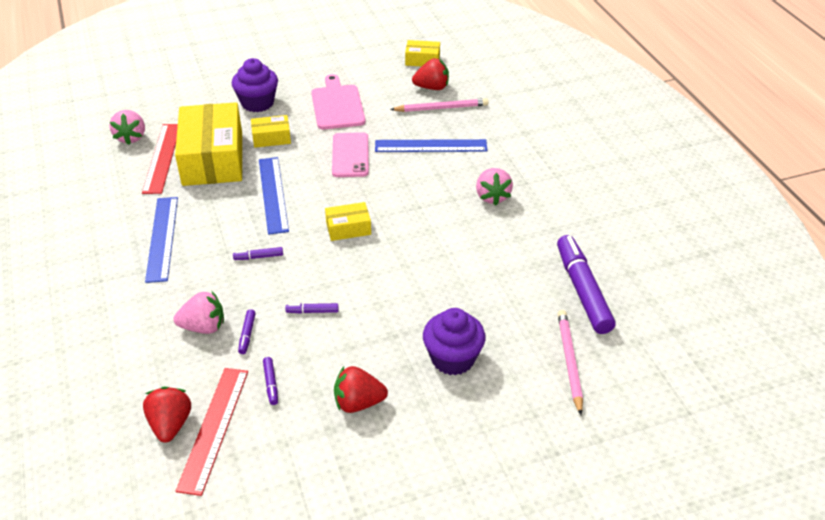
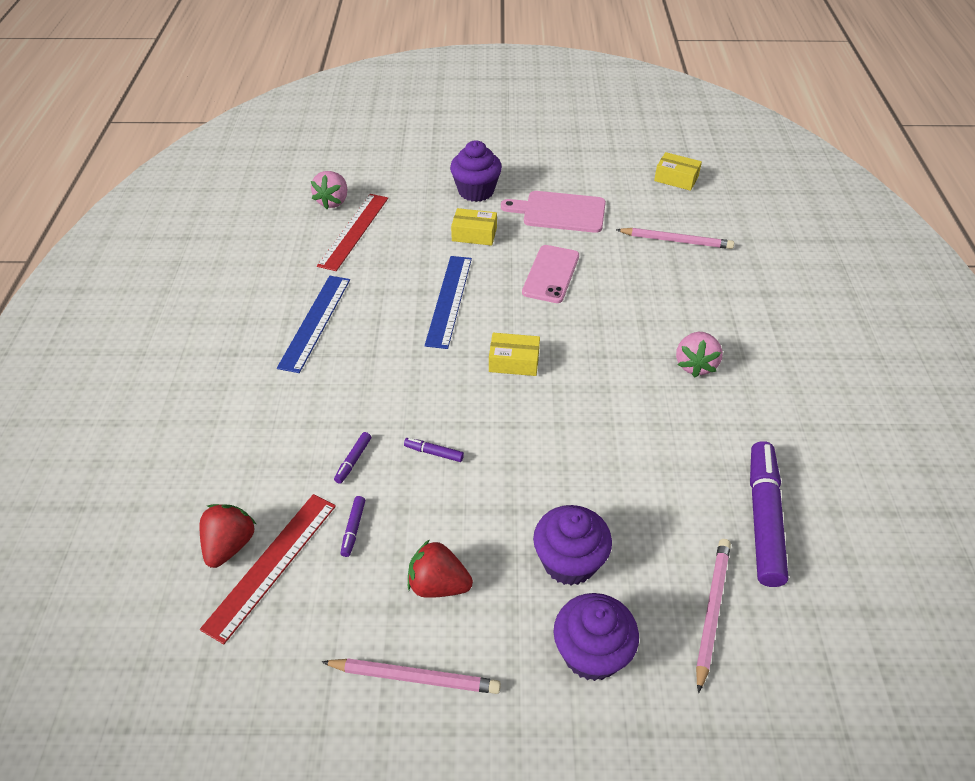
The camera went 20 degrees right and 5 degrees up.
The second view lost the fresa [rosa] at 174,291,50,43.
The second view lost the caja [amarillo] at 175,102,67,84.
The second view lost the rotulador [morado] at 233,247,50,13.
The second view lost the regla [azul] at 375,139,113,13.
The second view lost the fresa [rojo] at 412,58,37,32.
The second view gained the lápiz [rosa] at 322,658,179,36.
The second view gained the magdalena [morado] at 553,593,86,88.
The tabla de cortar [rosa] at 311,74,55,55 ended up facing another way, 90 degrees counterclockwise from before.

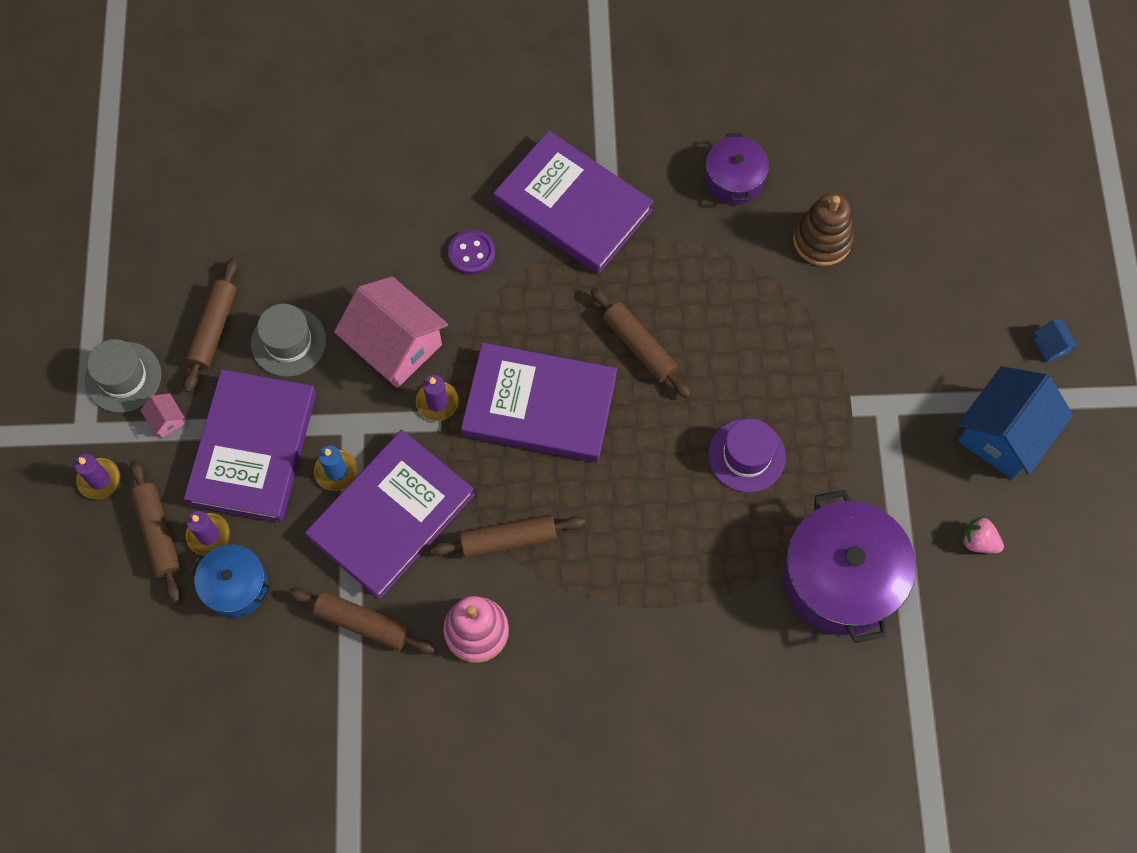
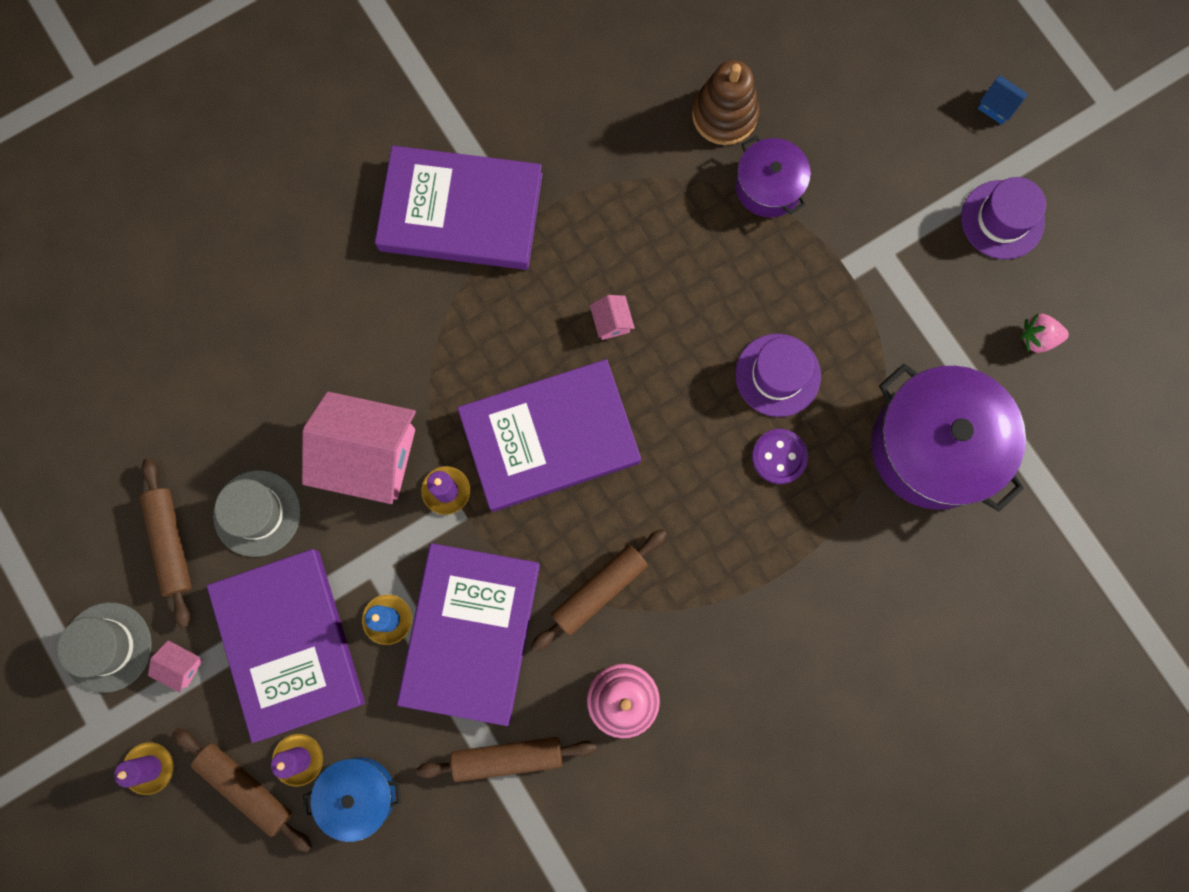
The camera went 30 degrees left and 10 degrees up.
The botón [morado] ended up elsewhere, having gone from 448,230,47,45 to 752,429,56,55.
The olla [morado] ended up elsewhere, having gone from 705,133,64,72 to 736,135,75,83.
Where the rodillo [marrón] stood at 591,287,100,111, the casa [rosa] came to stand at 590,295,45,45.
Where the casa [azul] stood at 958,366,115,113, the sombrero [morado] came to stand at 961,177,85,82.

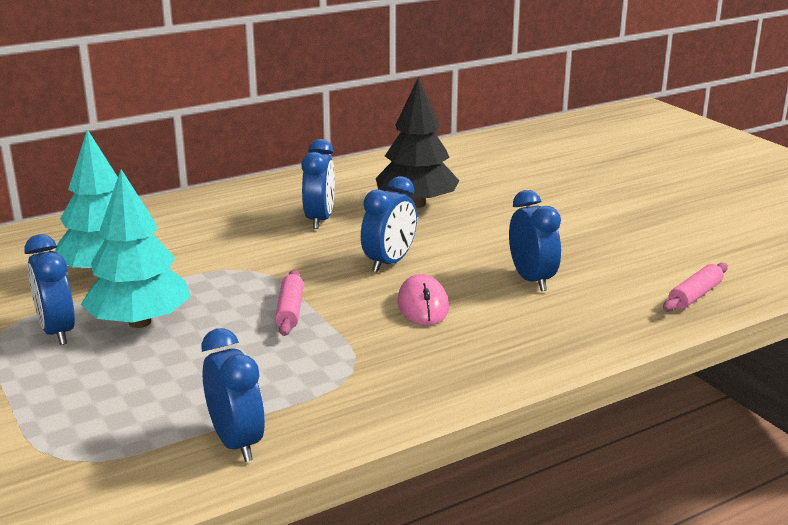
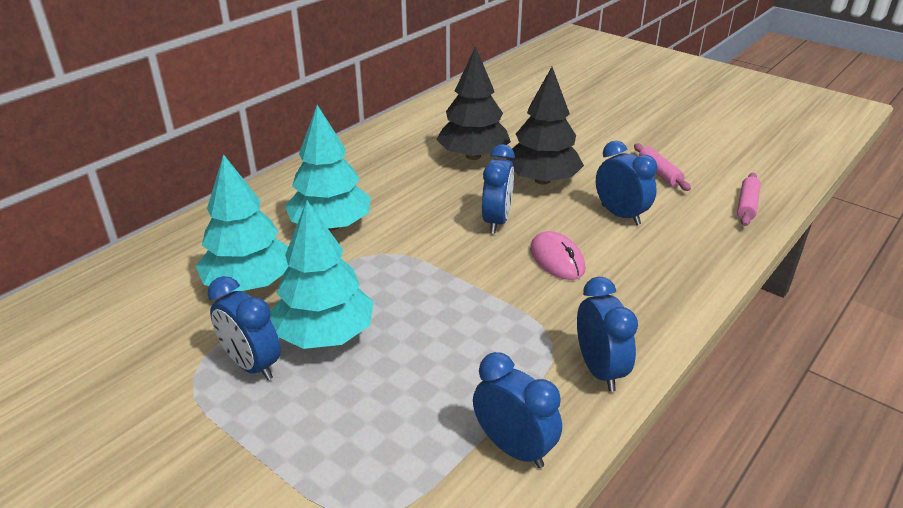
The camera went 20 degrees left and 10 degrees up.
The second view gained the árbol [turquesa] at 285,105,86,126.
The second view gained the árbol [negro] at 506,67,78,118.
The rodillo [rosa] ended up elsewhere, having gone from 275,270,29,66 to 634,144,57,47.
The despertador [azul] ended up elsewhere, having gone from 301,139,34,90 to 577,277,61,115.

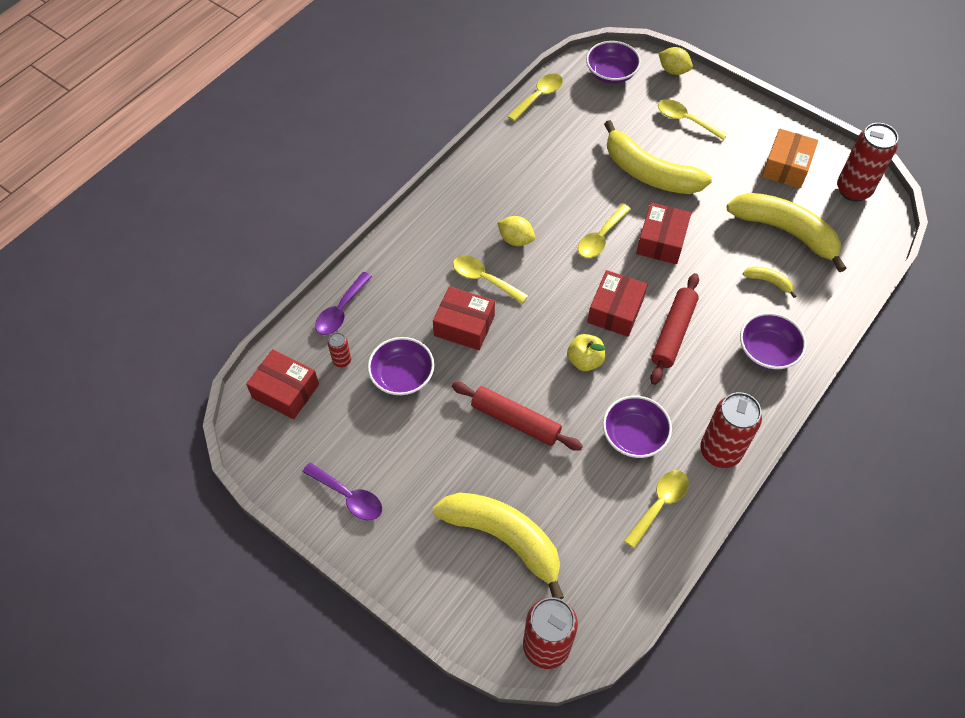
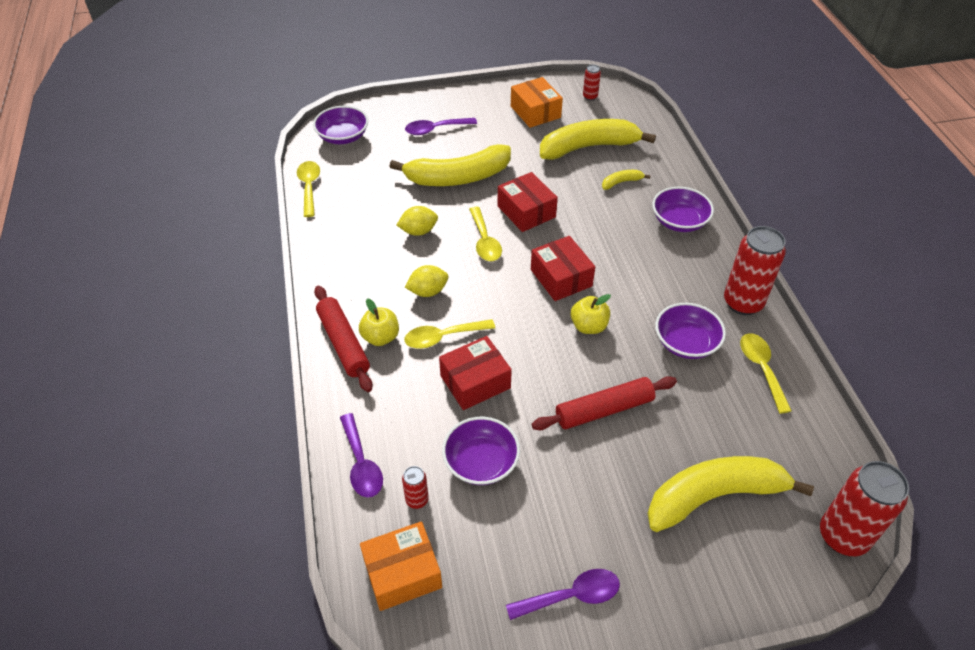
The camera went 50 degrees left and 10 degrees down.
The second view gained the manzana [amarillo] at 359,298,40,48.
The rodillo [rojo] ended up elsewhere, having gone from 650,273,49,112 to 314,286,59,106.
The limón [amarillo] ended up elsewhere, having gone from 658,47,35,28 to 397,206,41,30.
What was the caja [rojo] at 246,349,73,70 turned into the caja [naranja] at 360,521,82,90.
What was the cuchara [amarillo] at 658,100,70,40 turned into the cuchara [morado] at 405,118,72,17.
The size of the lata [rojo] at 837,123,61,78 changed by a factor of 0.47.

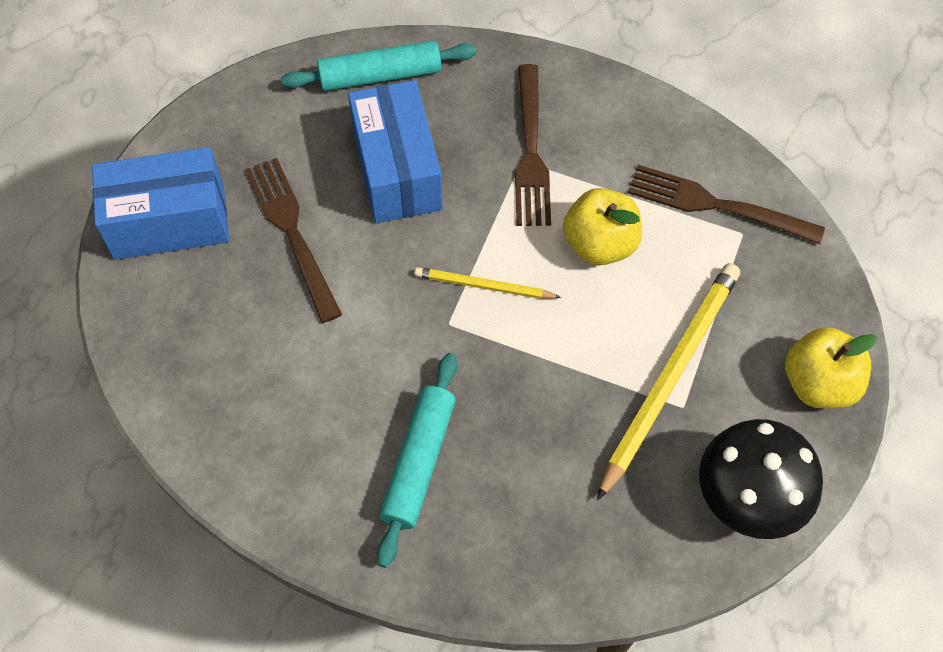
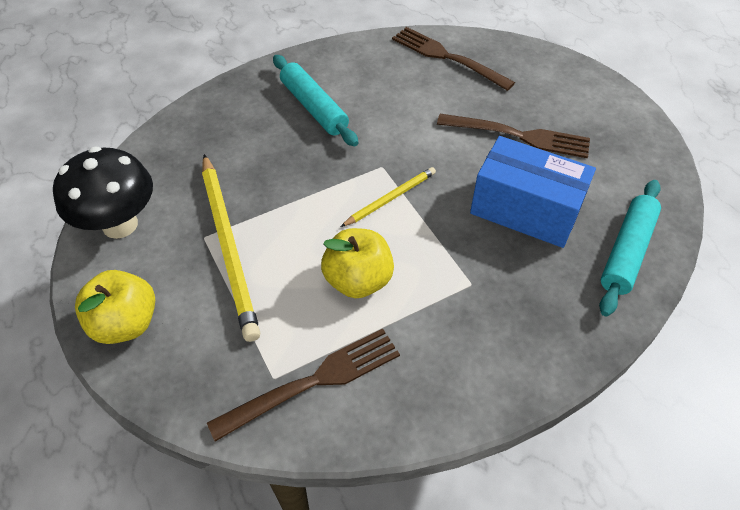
The camera went 130 degrees right and 10 degrees down.
The second view lost the caja [azul] at 92,147,137,113.
The tenedor [marrón] ended up elsewhere, having gone from 515,64,36,162 to 392,27,123,64.

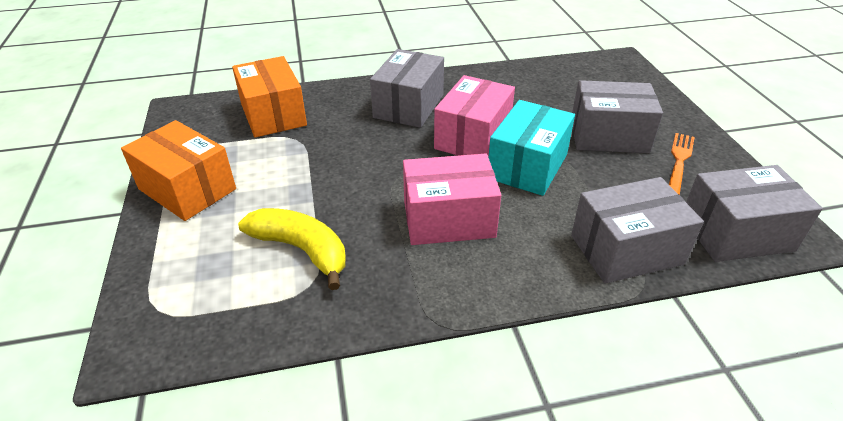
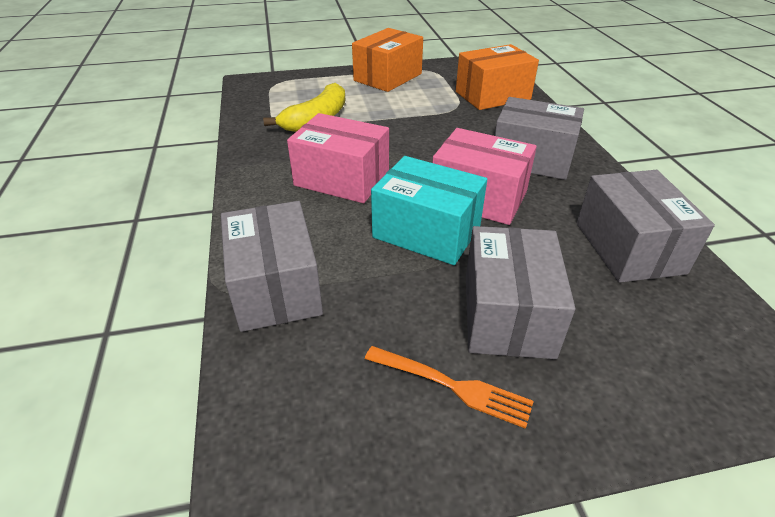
The camera went 90 degrees right and 0 degrees up.
The caja [gris] ended up elsewhere, having gone from 686,165,137,97 to 577,170,138,113.
The caja [rosa] at 403,154,98,91 ended up facing another way, 60 degrees counterclockwise from before.

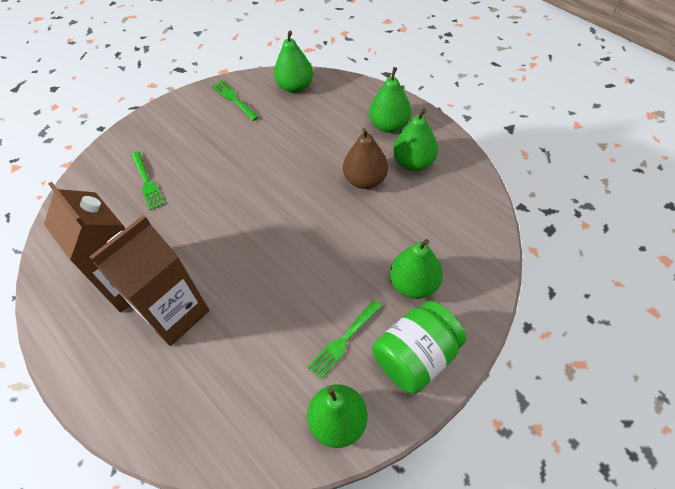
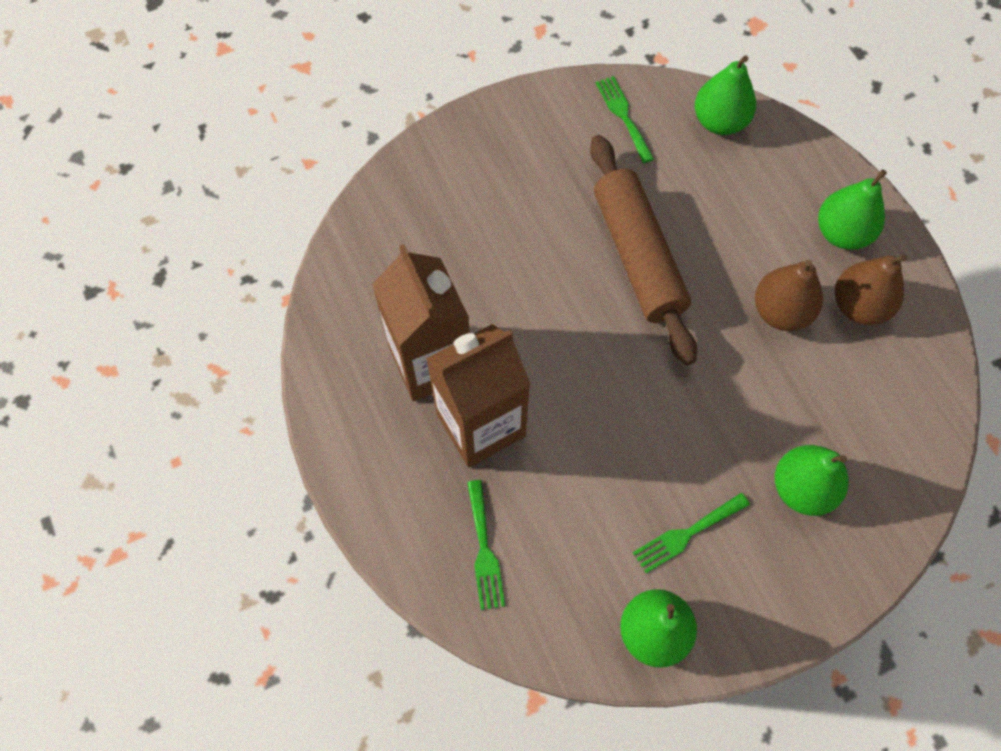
The camera went 15 degrees right and 10 degrees up.
The second view lost the tarro [verde] at 372,301,94,93.
The second view gained the rodillo [marrón] at 590,135,107,230.
The tenedor [verde] ended up elsewhere, having gone from 131,151,34,59 to 467,480,38,130.
What was the pera [verde] at 393,108,45,63 turned into the pera [marrón] at 835,254,72,71.

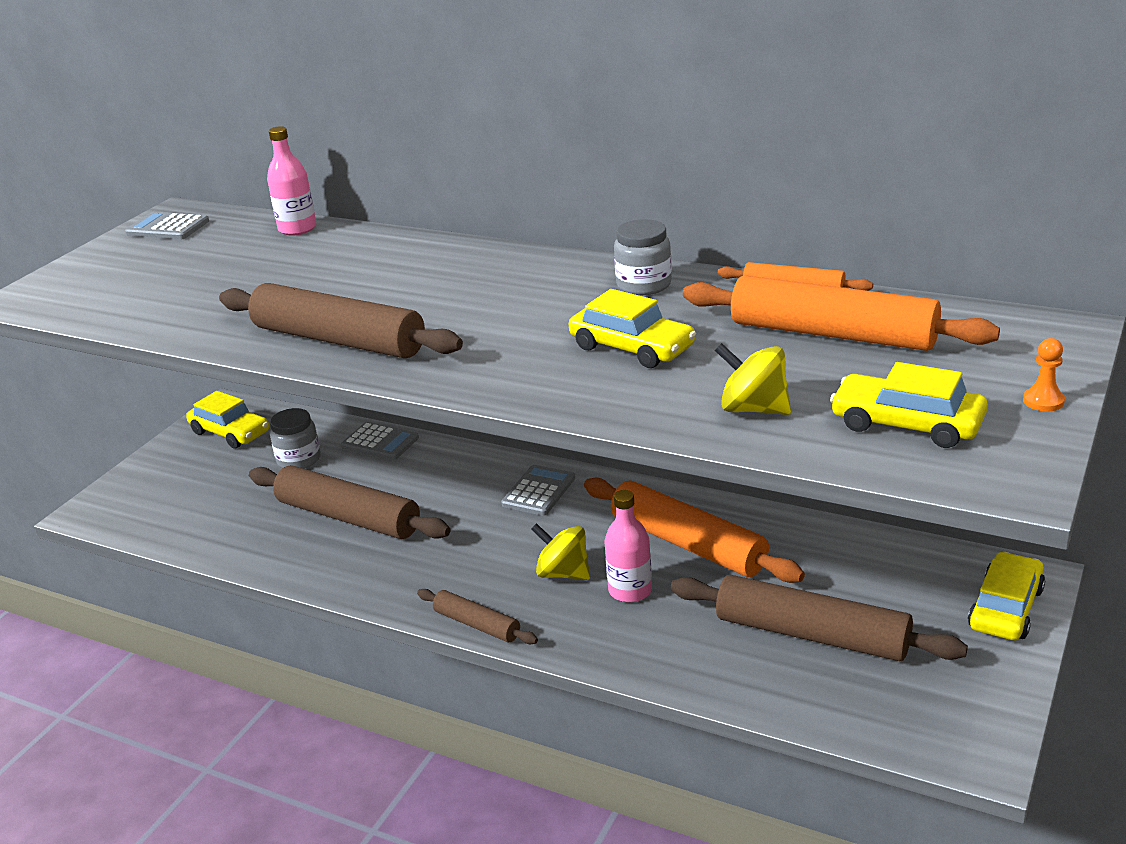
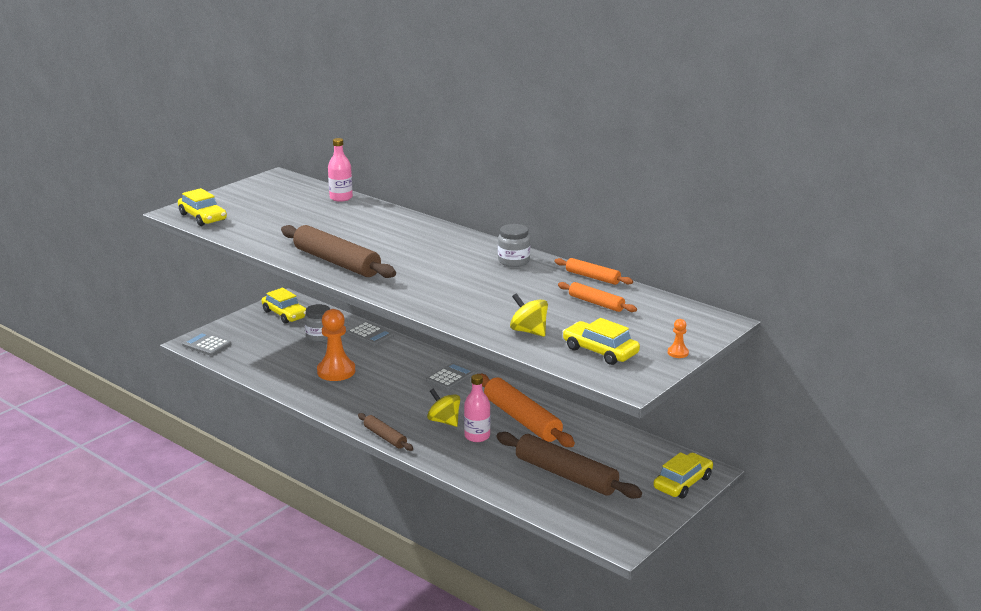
The camera went 10 degrees right and 5 degrees down.
The calculadora [gris] ended up elsewhere, having gone from 125,212,84,28 to 182,332,49,24.
The coche [amarillo] ended up elsewhere, having gone from 569,289,127,79 to 178,188,49,38.
Where the rodillo [marrón] stood at 249,465,201,74, the peón [naranja] came to stand at 317,309,38,72.
The size of the rodillo [naranja] at 683,275,317,76 changed by a factor of 0.53.

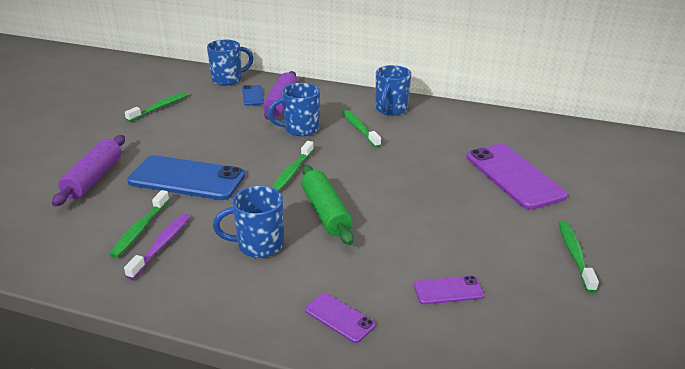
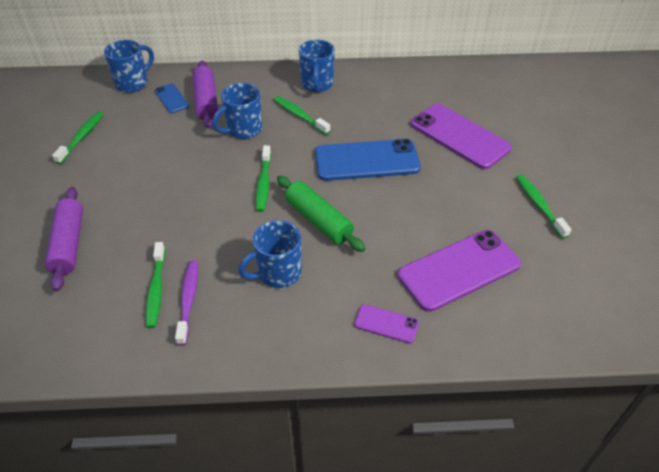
The camera went 20 degrees left and 15 degrees up.
The móvil [azul] ended up elsewhere, having gone from 127,155,118,45 to 315,139,106,42.
The size of the móvil [morado] at 414,276,70,29 changed by a factor of 2.07.

